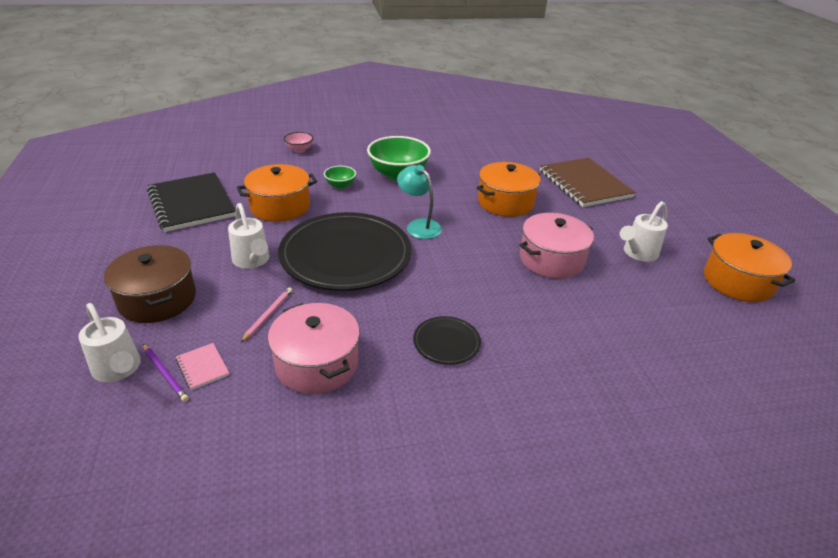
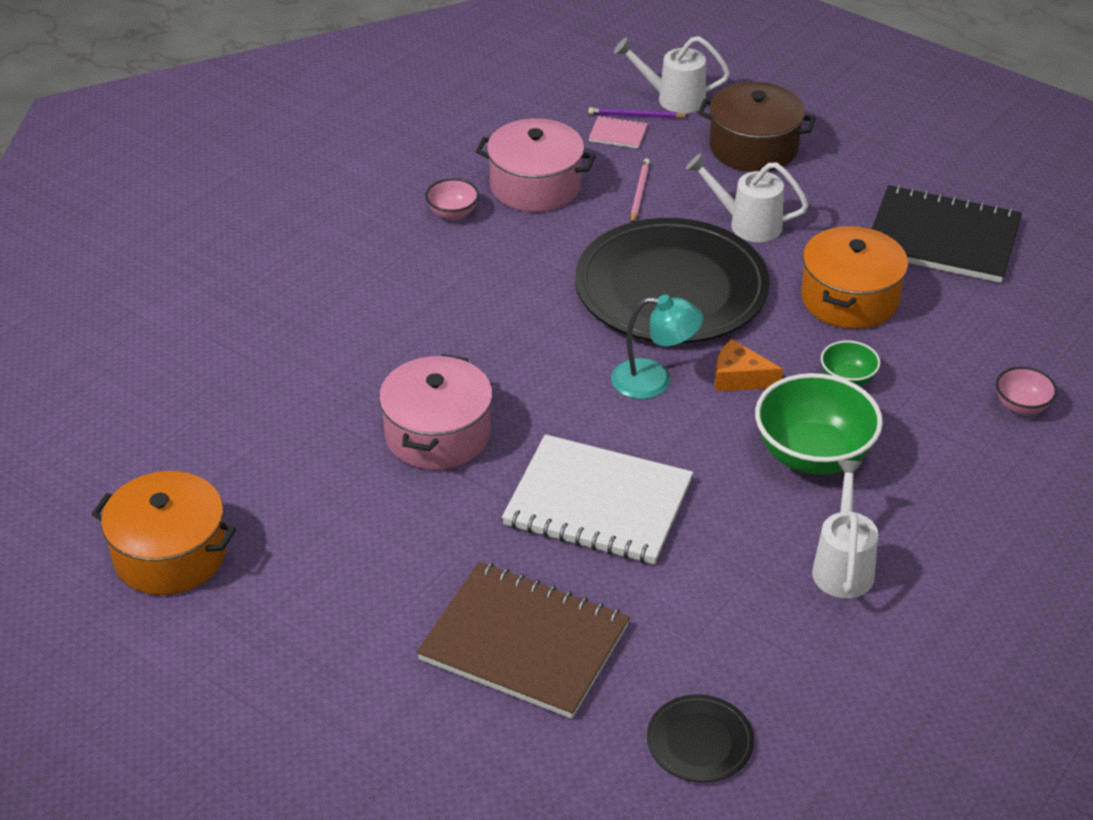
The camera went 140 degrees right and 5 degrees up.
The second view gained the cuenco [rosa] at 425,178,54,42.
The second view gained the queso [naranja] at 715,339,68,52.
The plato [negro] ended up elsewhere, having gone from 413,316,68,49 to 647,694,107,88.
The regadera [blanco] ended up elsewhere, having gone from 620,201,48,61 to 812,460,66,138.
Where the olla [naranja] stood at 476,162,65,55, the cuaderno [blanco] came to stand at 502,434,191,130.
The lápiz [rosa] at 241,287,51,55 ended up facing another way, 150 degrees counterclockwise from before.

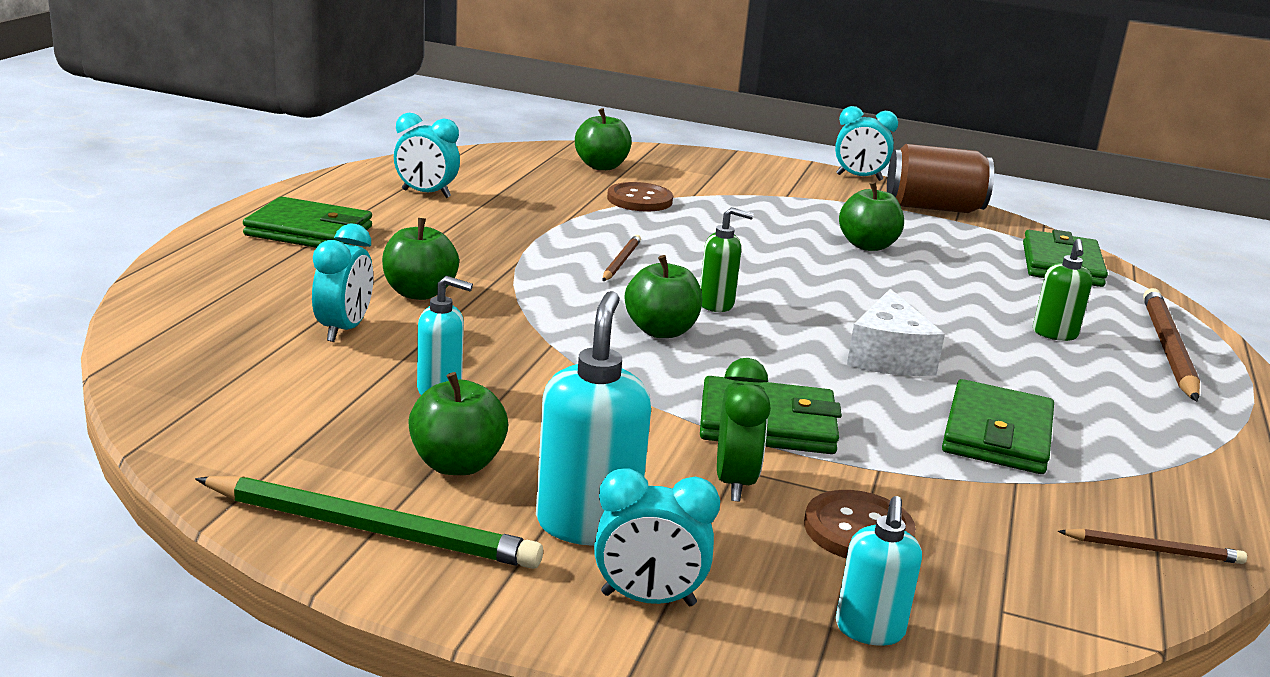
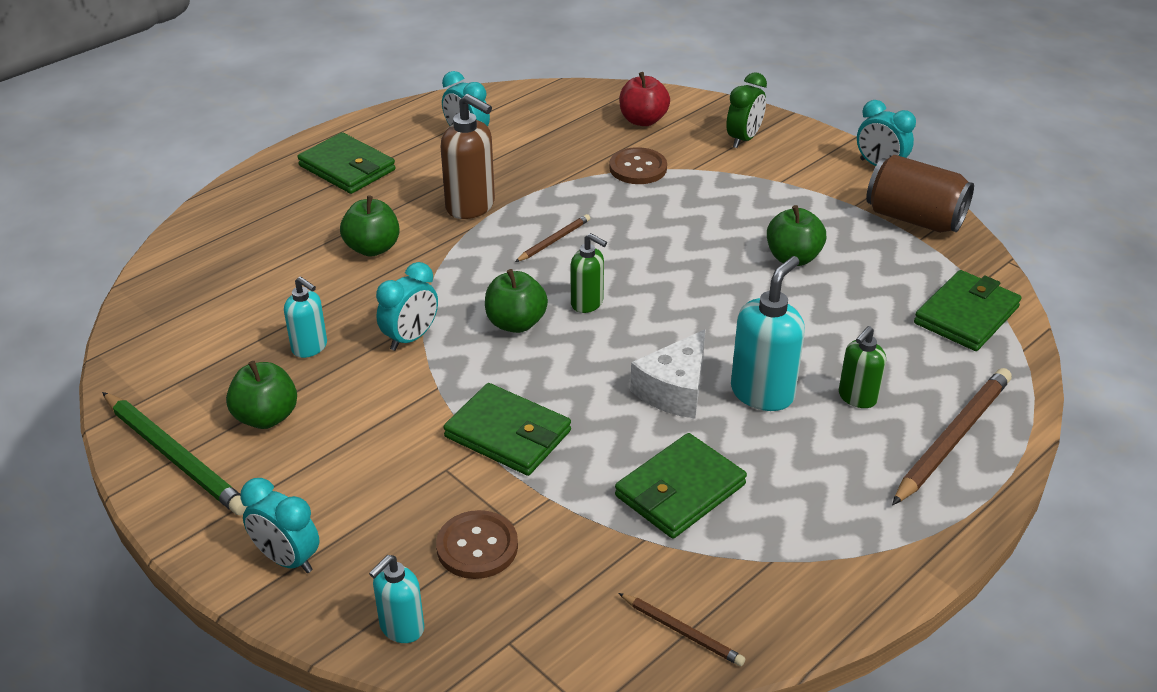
The camera went 30 degrees right and 15 degrees up.
The second view gained the dispensador de jabón [marrón] at 441,94,54,125.
The despertador [turquesa] ended up elsewhere, having gone from 312,223,61,119 to 376,262,62,89.
The dispensador de jabón [turquesa] ended up elsewhere, having gone from 536,291,115,255 to 731,256,74,155.
The despertador [verde] ended up elsewhere, having gone from 717,358,54,143 to 726,72,41,76.
What was the manzana [verde] at 575,108,57,62 turned into the manzana [rojo] at 619,72,51,54.

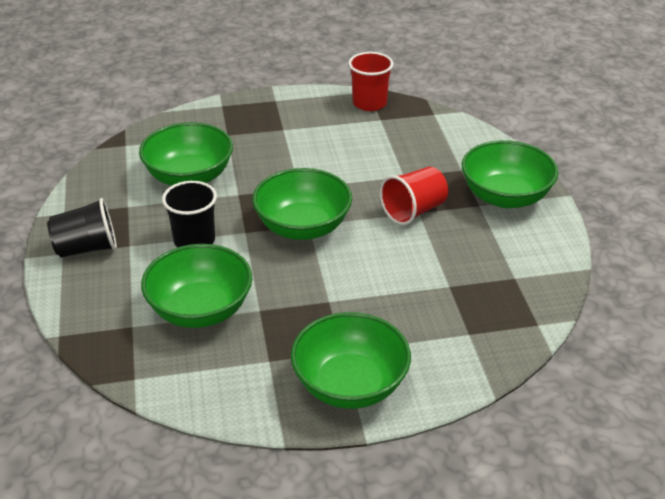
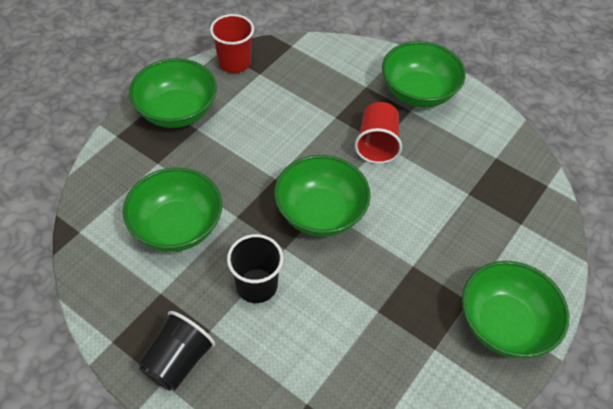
The camera went 45 degrees left and 15 degrees up.
The cuenco [verde] ended up elsewhere, having gone from 141,244,112,84 to 129,58,88,70.

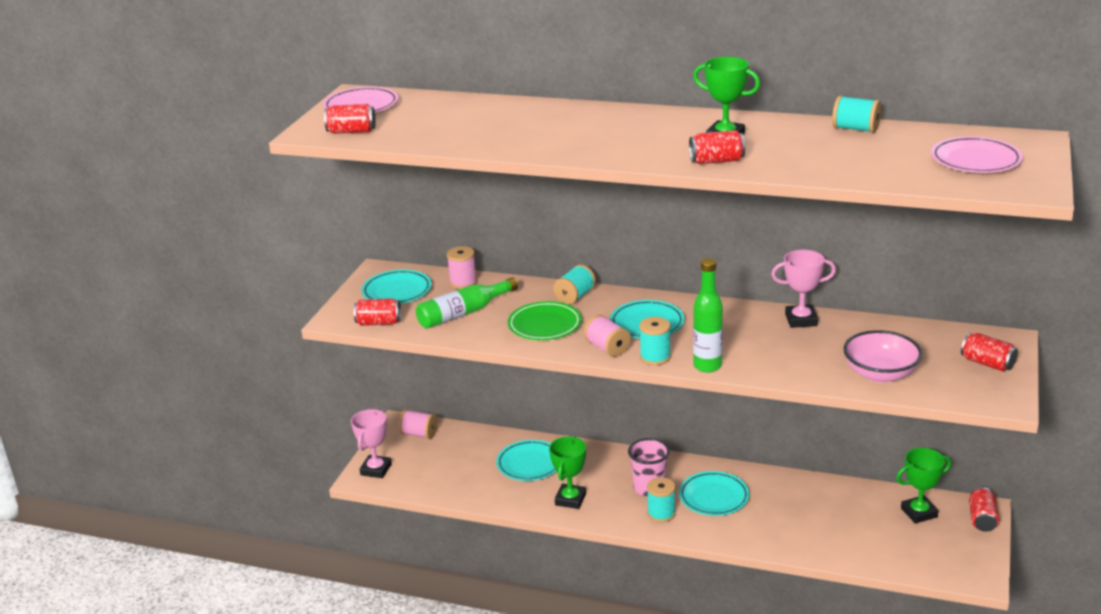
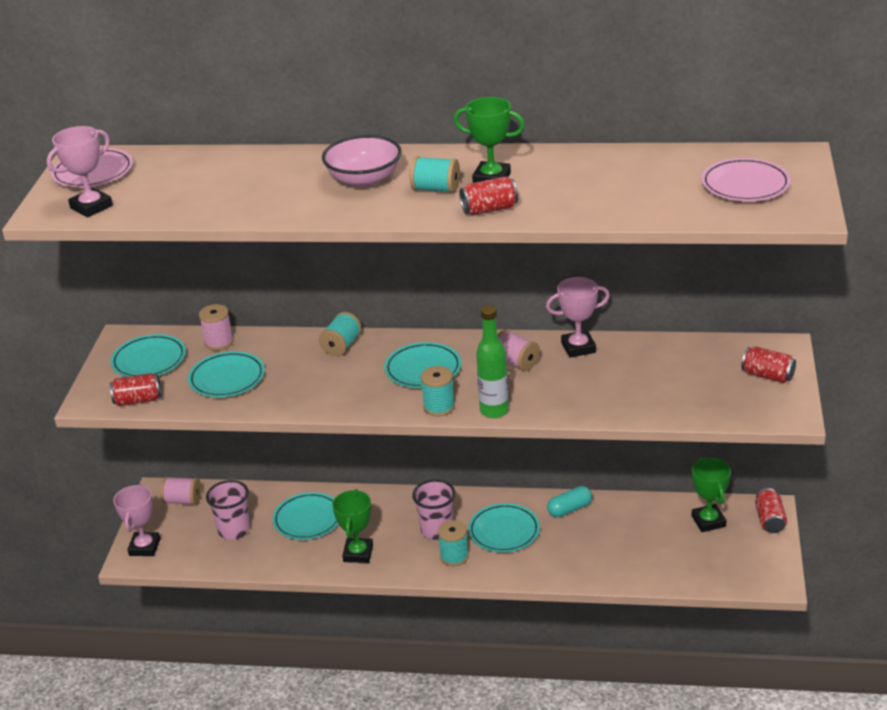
The camera went 10 degrees left and 5 degrees up.
The second view lost the plato [verde] at 508,301,74,39.
The second view gained the vaso [rosa] at 206,480,44,59.
The second view gained the cápsula [turquesa] at 547,486,45,31.
The carrete [rosa] ended up elsewhere, having gone from 584,315,47,42 to 497,330,43,41.
The carrete [turquesa] ended up elsewhere, having gone from 832,95,49,38 to 410,156,50,37.
The cuenco [rosa] ended up elsewhere, having gone from 843,330,79,53 to 322,135,80,53.
Where the lata [rojo] stood at 324,104,52,30, the trofeo [rosa] came to stand at 47,126,66,92.
Where the botella [verde] stood at 416,277,102,52, the plato [turquesa] came to stand at 188,351,77,47.
The trofeo [verde] at 896,448,55,76 ended up facing another way, 75 degrees counterclockwise from before.

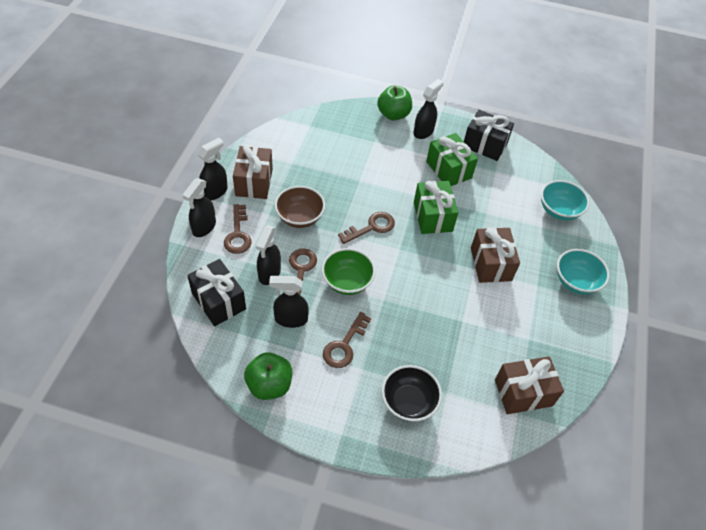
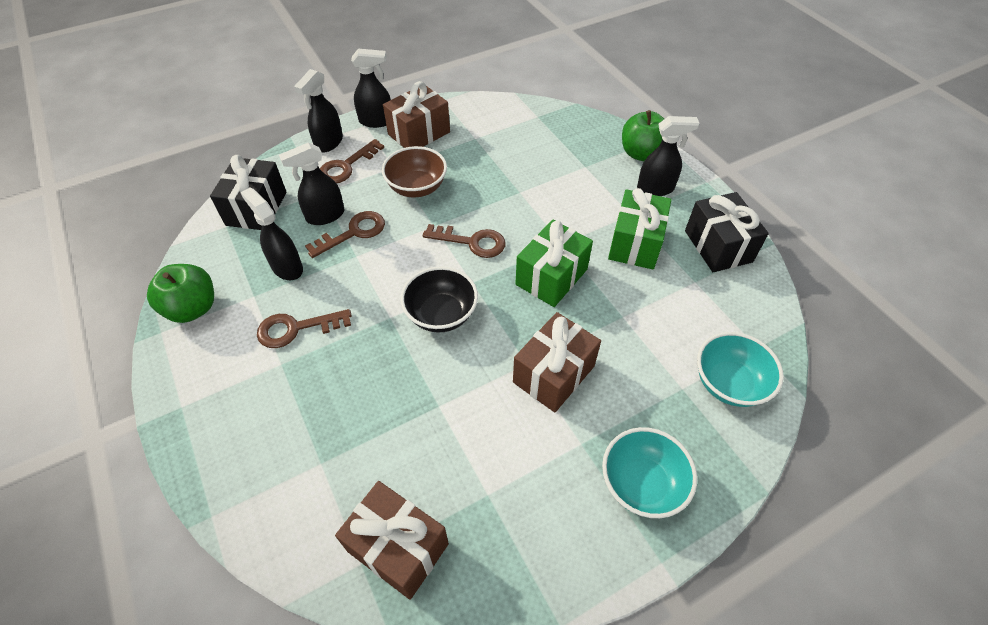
The camera went 50 degrees right and 0 degrees up.
The second view lost the cuenco [verde] at 322,248,54,47.
The cuenco [negro] ended up elsewhere, having gone from 382,365,60,57 to 401,267,77,65.
The pulverizador [negro] at 182,178,34,59 ended up facing another way, 45 degrees counterclockwise from before.

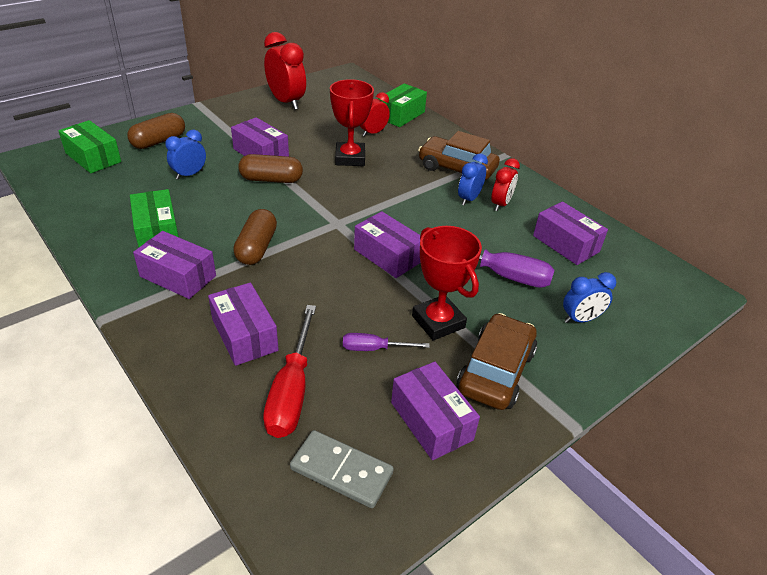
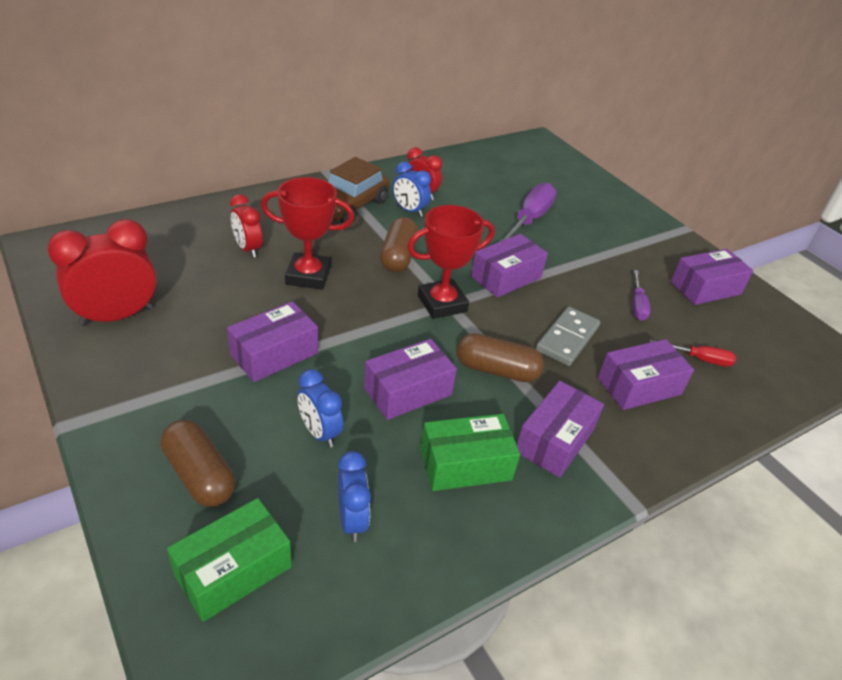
The camera went 85 degrees left and 0 degrees up.
The second view lost the caja [verde] at 378,83,49,44.
The second view lost the coche [marrón] at 456,313,81,97.
The cápsula [marrón] ended up elsewhere, having gone from 238,154,65,29 to 380,217,38,55.
The ficha de dominó [gris] ended up elsewhere, having gone from 290,430,104,78 to 536,307,64,59.
The trofeo [rojo] ended up elsewhere, having gone from 412,226,70,115 to 407,205,87,114.
The caja [morado] ended up elsewhere, having gone from 533,202,75,63 to 364,339,93,81.
The despertador [azul] ended up elsewhere, having gone from 563,272,53,51 to 338,451,33,91.
The size of the destornillador [rojo] at 263,305,53,133 changed by a factor of 0.55.

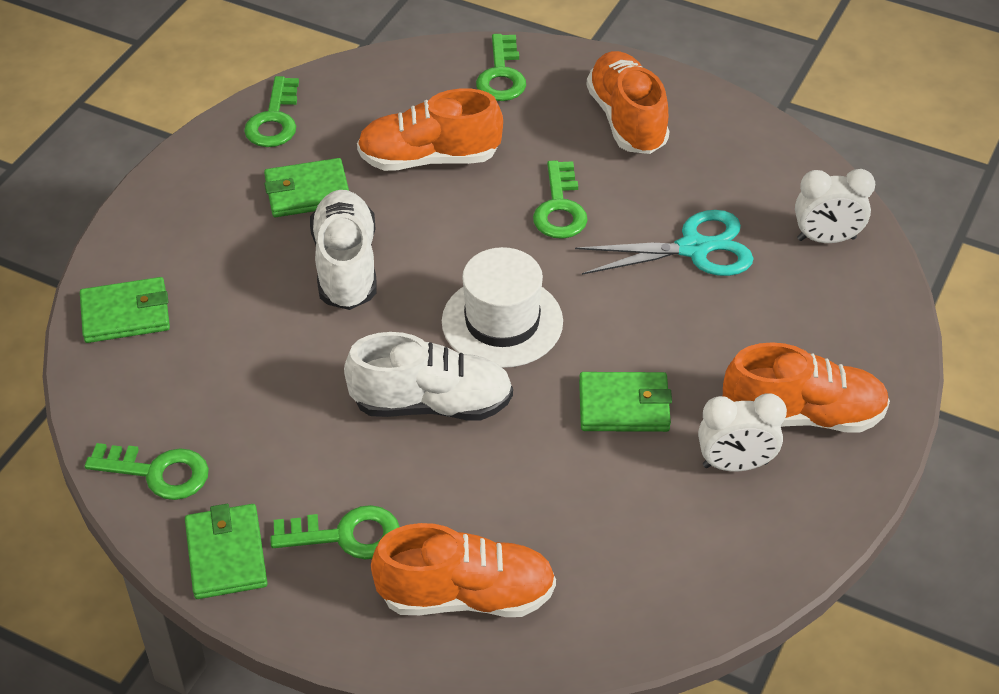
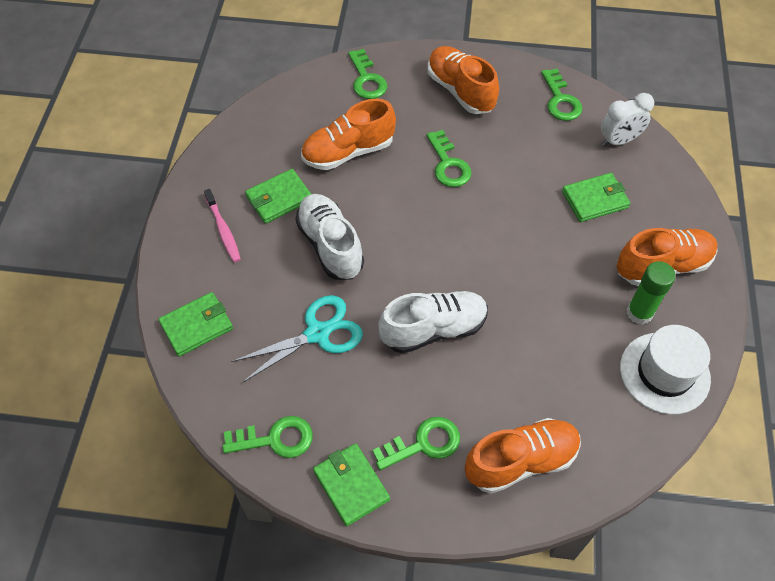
The camera went 20 degrees left and 10 degrees up.
The second view gained the cepillo de dientes [rosa] at 204,189,37,74.
The llave [verde] ended up elsewhere, having gone from 244,76,55,71 to 541,69,41,52.
The sombrero [blanco] ended up elsewhere, having gone from 442,247,121,121 to 620,325,91,90.
The tijeras [turquesa] ended up elsewhere, having gone from 575,210,179,66 to 231,295,132,88.
The cartera [verde] ended up elsewhere, having gone from 579,372,93,60 to 562,173,68,49.
Where the despertador [blanco] stood at 698,393,89,78, the barra de pegamento [verde] came to stand at 626,261,50,64.

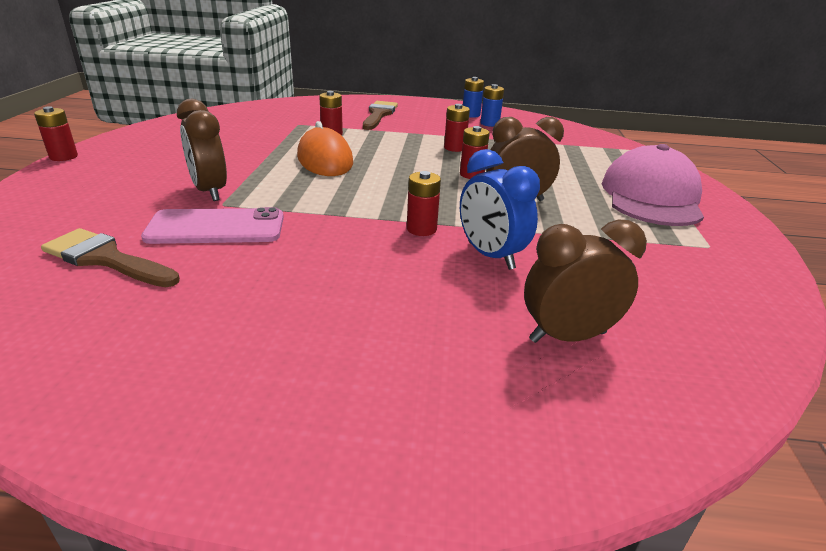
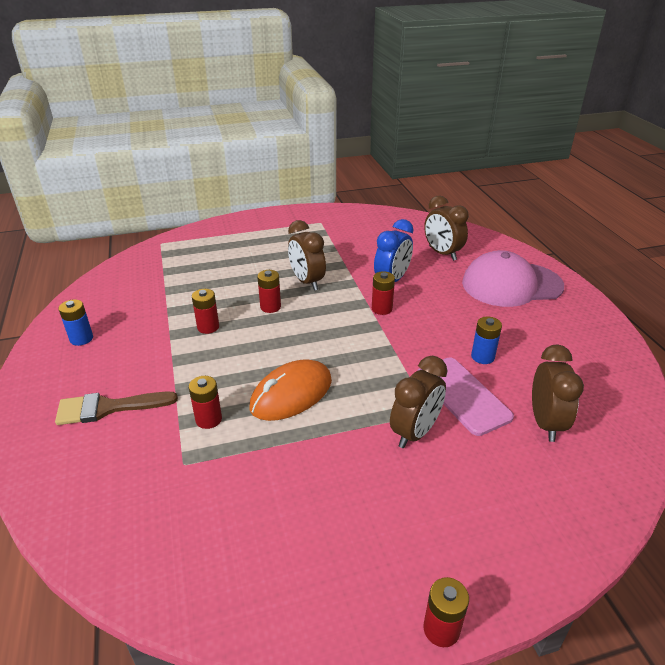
The camera went 110 degrees left and 5 degrees up.
The pila [azul] ended up elsewhere, having gone from 480,84,24,43 to 471,316,31,48.
The gorra [rosa] ended up elsewhere, having gone from 602,144,102,82 to 462,250,102,57.
Where the pincel [marrón] stood at 41,228,139,59, the despertador [marrón] came to stand at 532,344,52,98.

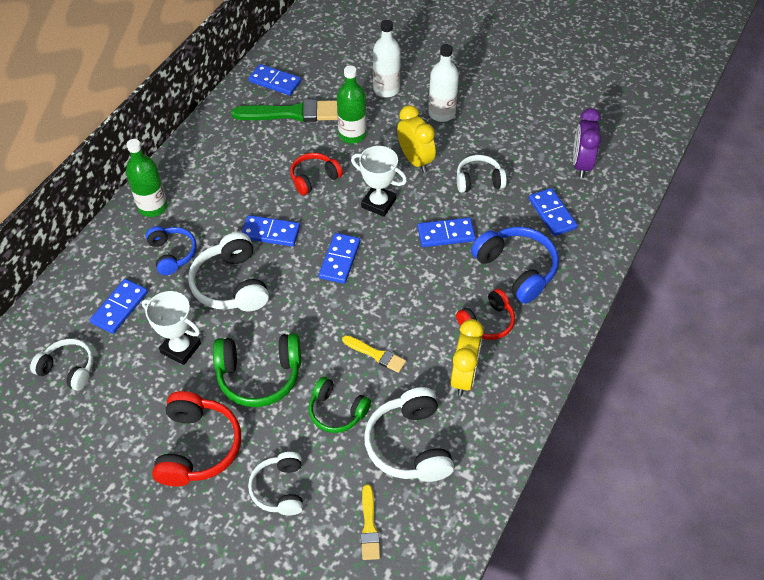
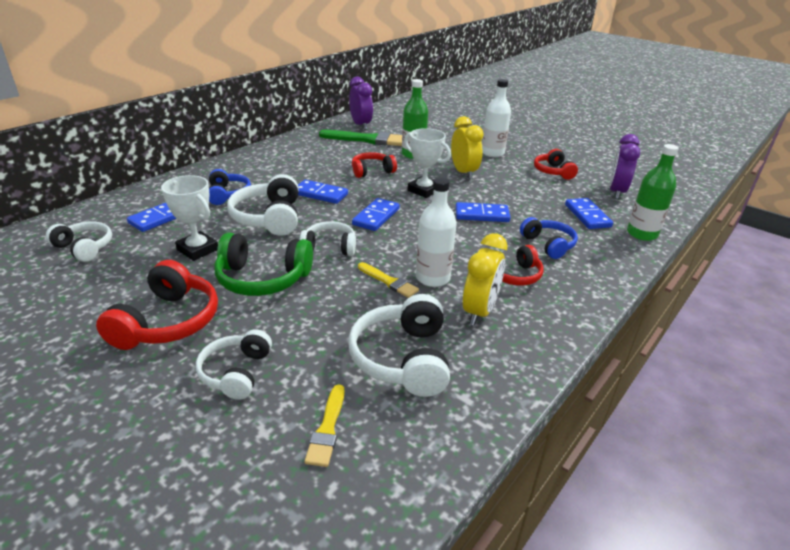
The camera went 10 degrees right and 20 degrees down.
The second view lost the auriculares [verde] at 309,377,62,56.
The second view gained the auriculares [rojo] at 534,149,44,31.
The botella [verde] ended up elsewhere, having gone from 126,139,41,78 to 627,144,52,97.
The botella [blanco] ended up elsewhere, having gone from 373,20,28,77 to 416,177,41,110.
The auriculares [blanco] ended up elsewhere, having gone from 457,155,50,38 to 300,221,56,35.
Where the ficha de dominó [azul] stood at 248,64,53,32, the despertador [morado] came to stand at 349,77,24,53.
The size of the auriculares [azul] at 471,227,88,77 changed by a factor of 0.65.

